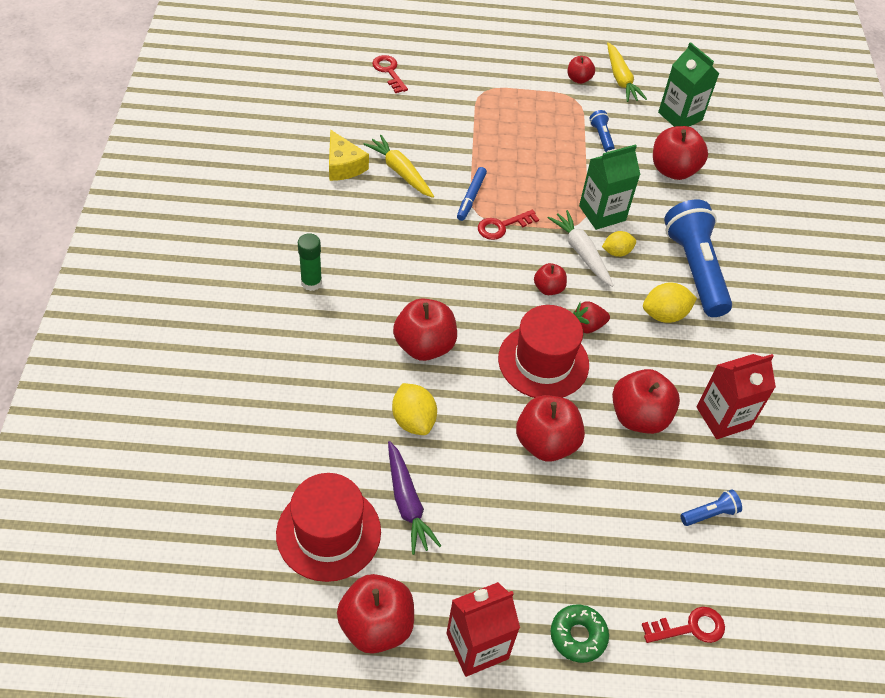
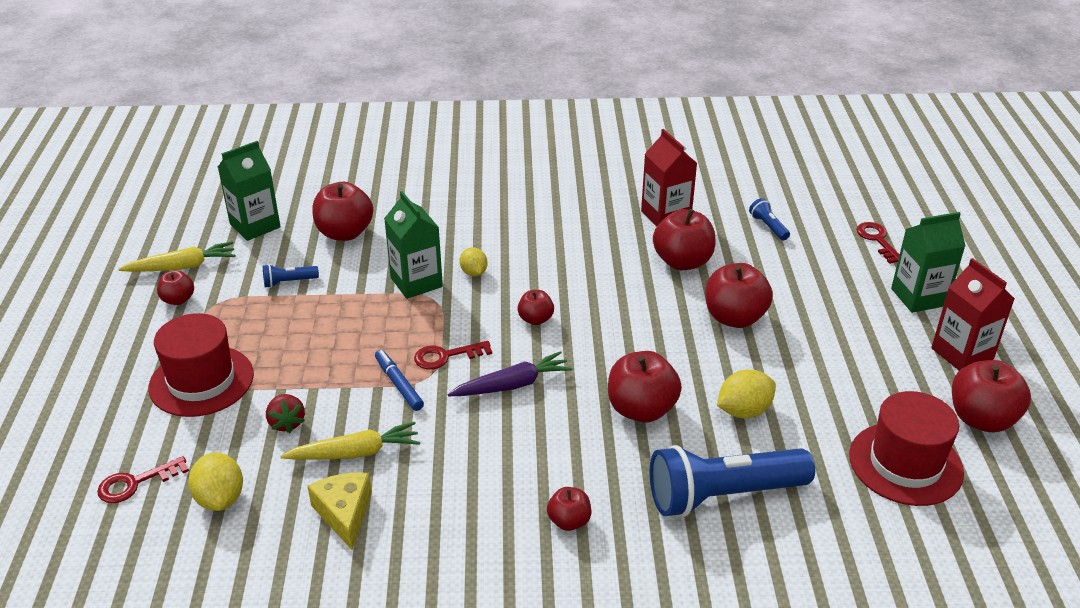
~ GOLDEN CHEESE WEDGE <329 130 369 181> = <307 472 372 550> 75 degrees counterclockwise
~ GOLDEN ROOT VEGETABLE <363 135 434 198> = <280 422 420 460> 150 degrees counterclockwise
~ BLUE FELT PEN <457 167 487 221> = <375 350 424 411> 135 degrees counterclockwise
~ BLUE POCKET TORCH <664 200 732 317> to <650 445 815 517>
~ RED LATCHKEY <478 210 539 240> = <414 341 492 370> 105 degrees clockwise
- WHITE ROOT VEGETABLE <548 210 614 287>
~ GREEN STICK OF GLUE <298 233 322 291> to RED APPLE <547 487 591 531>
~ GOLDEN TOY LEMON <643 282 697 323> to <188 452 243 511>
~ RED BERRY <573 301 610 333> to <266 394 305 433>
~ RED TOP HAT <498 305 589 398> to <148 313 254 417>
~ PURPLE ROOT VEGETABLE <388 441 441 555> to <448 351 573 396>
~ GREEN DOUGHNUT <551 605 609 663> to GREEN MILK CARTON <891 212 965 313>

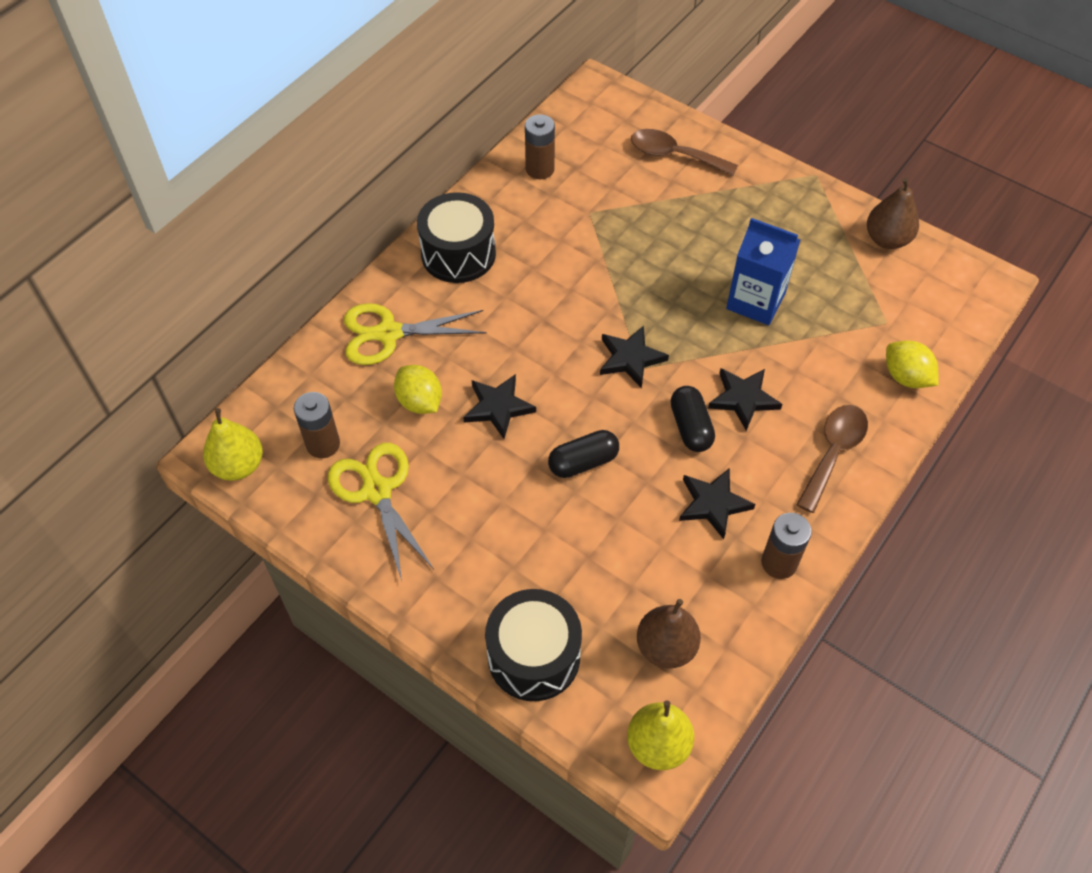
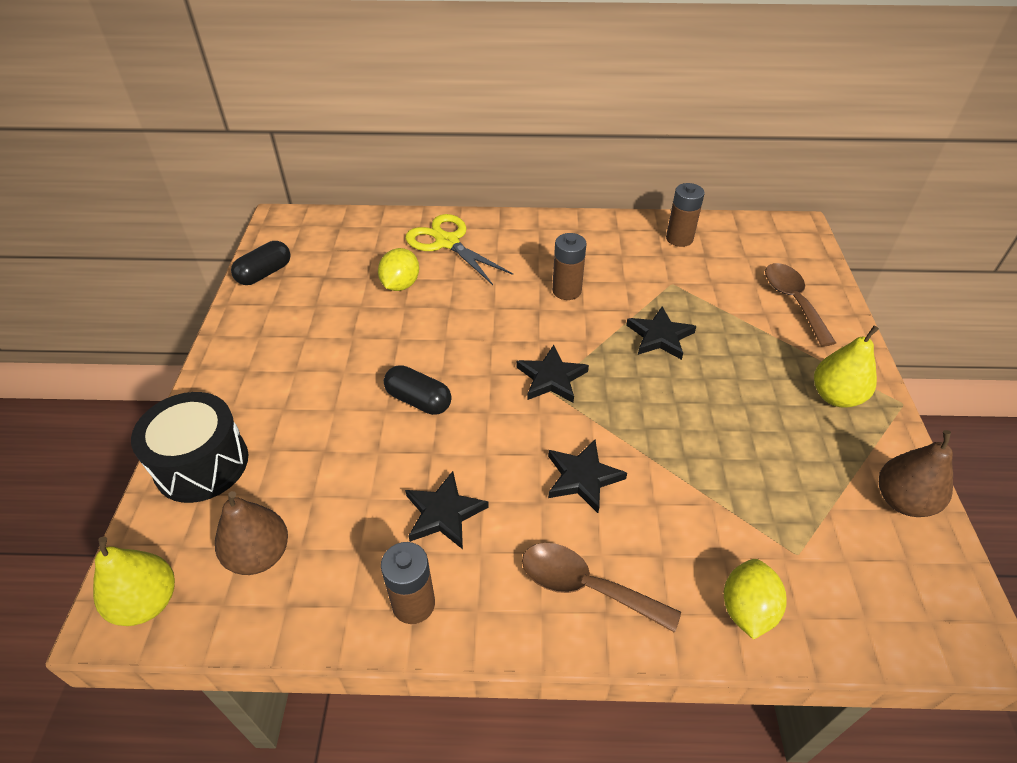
- JET-BLACK DRUM <417 192 496 283>
- BLUE MILK CARTON <726 218 800 325>
~ JET-BLACK FIVE-POINTED STAR <463 374 536 439> to <626 306 697 360>
~ JET-BLACK CAPSULE <670 386 715 452> to <231 241 290 285>
~ DARK BROWN BATTERY <294 392 340 458> to <552 233 587 300>
~ DARK BROWN SPOON <796 405 868 513> = <522 543 681 633> 150 degrees counterclockwise
~ GOLDEN PEAR <203 408 263 481> to <814 326 879 407>
- GOLDEN PAIR OF SCISSORS <328 443 434 581>

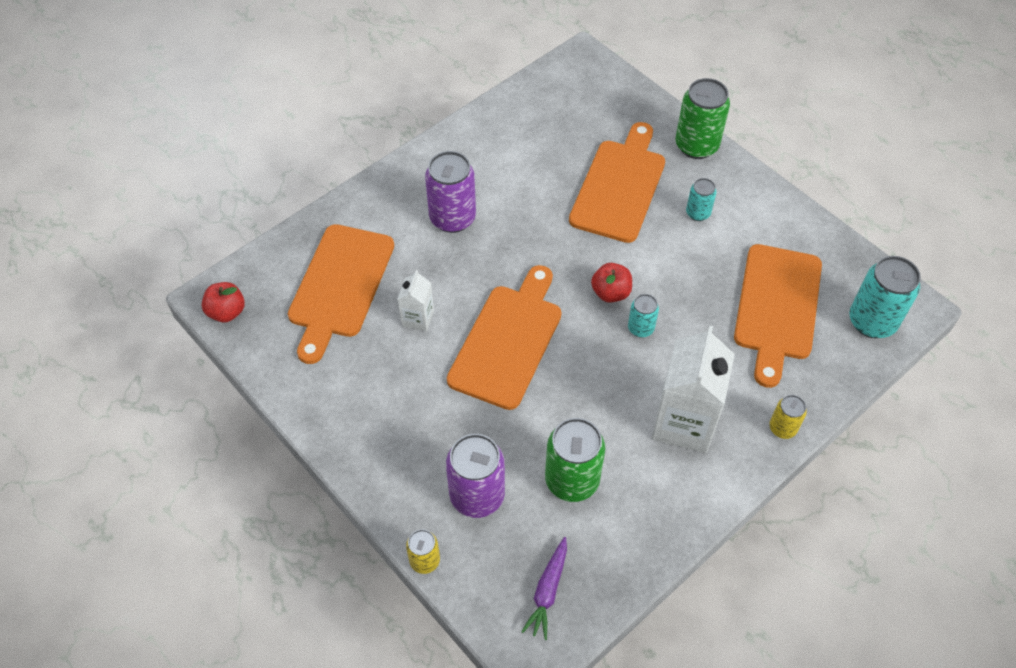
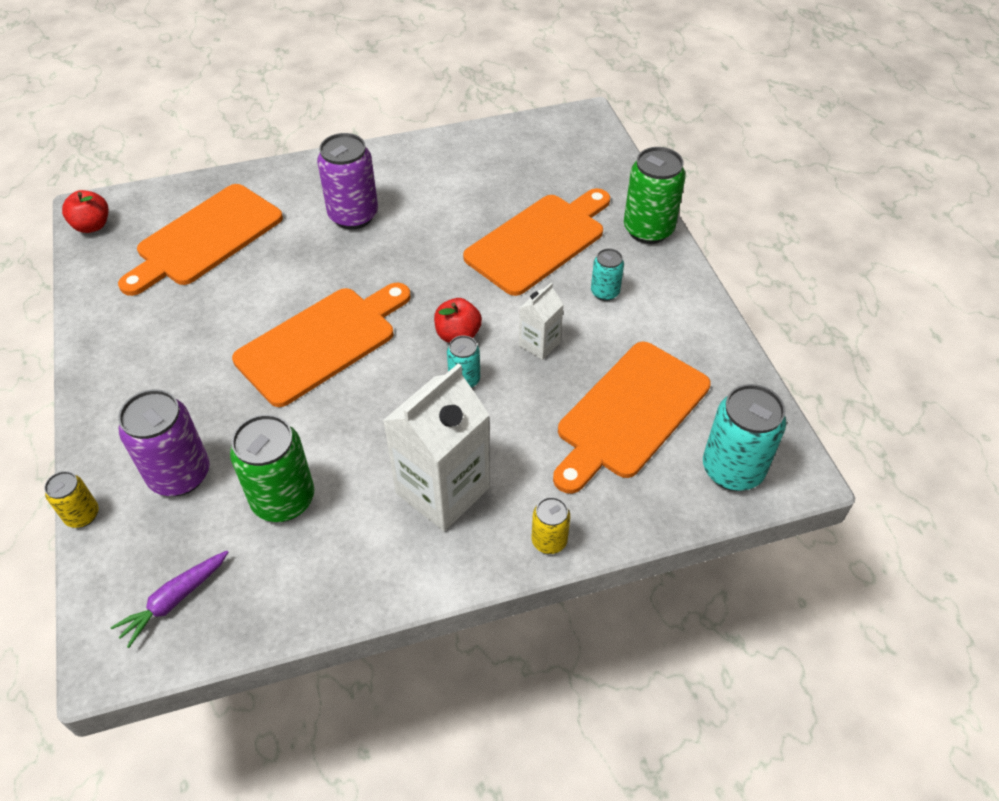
~ WHITE MILK CARTON <398 270 434 331> to <519 282 564 360>

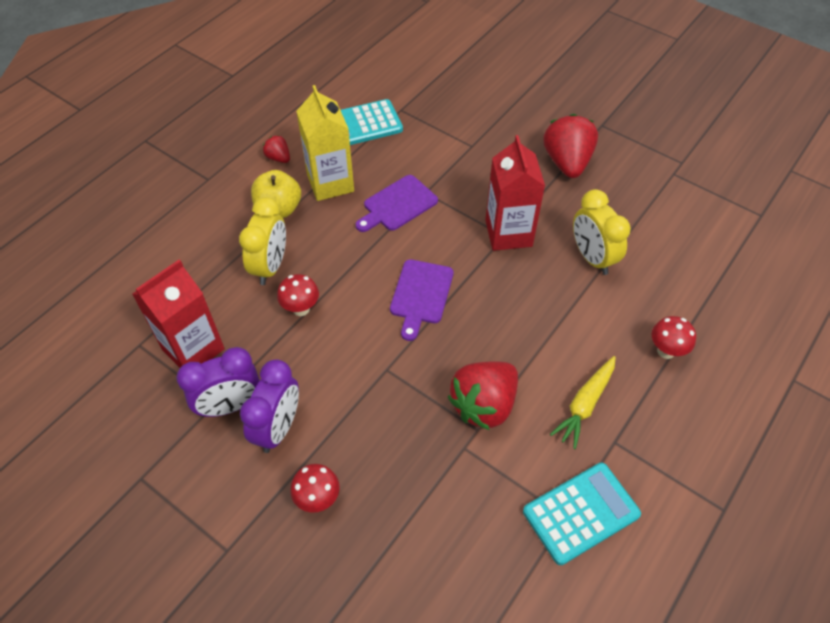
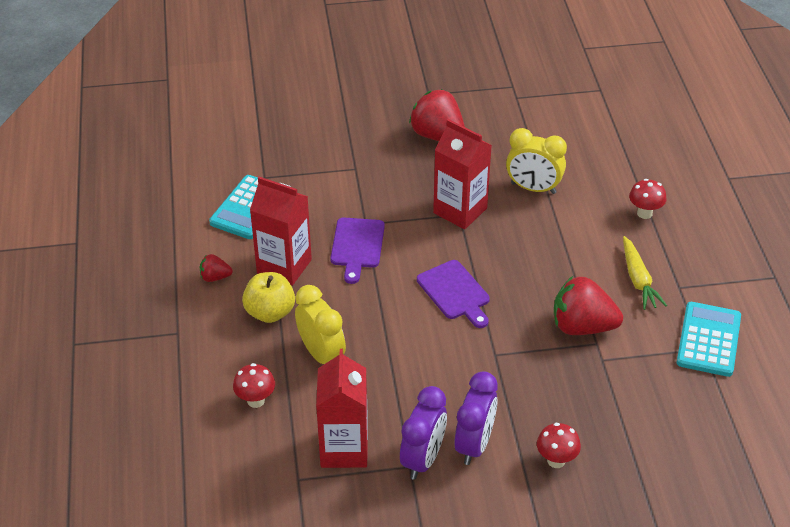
~ GOLDEN MILK CARTON <296 85 354 201> to RED MILK CARTON <250 177 312 286>
~ RED MUSHROOM <277 274 319 316> to <233 363 275 408>
~ PURPLE CLOCK <240 360 299 453> = <454 371 498 465> 45 degrees clockwise
~ RED BERRY <448 361 518 430> = <554 276 623 335> 105 degrees clockwise

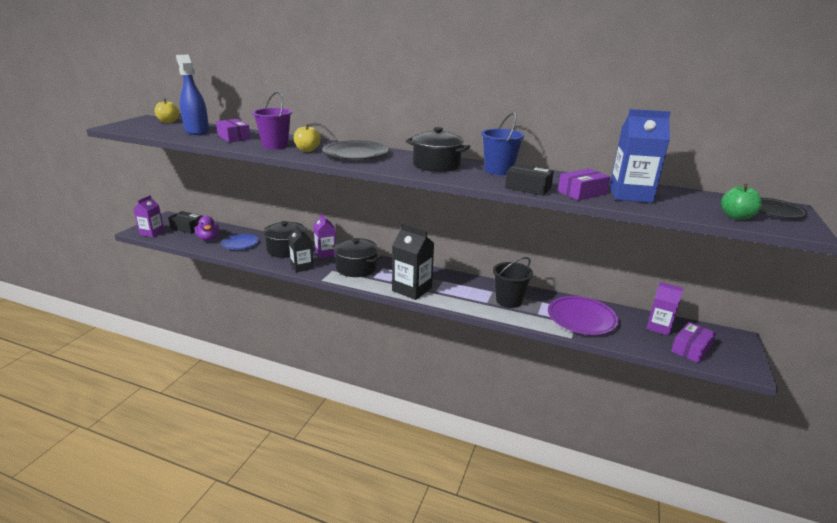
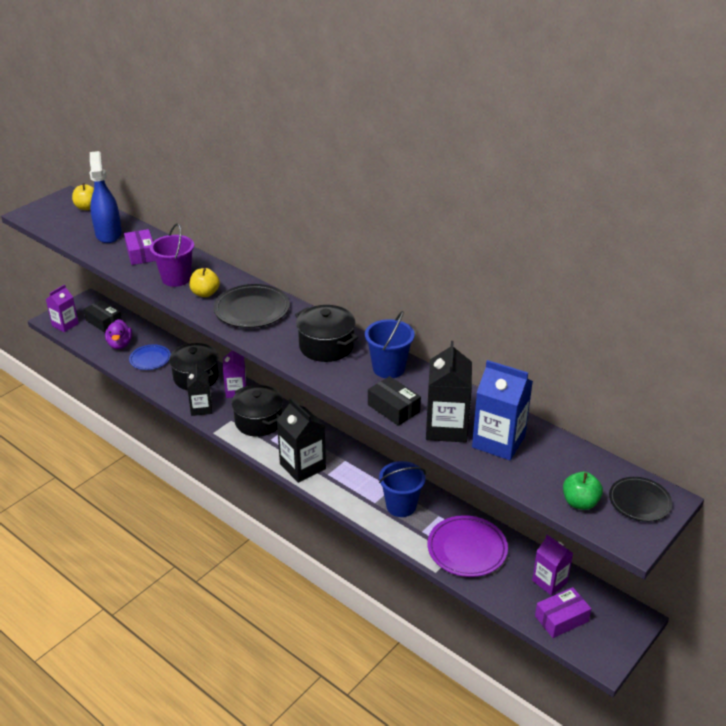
~ PURPLE PACKAGE <558 169 610 200> to JET-BLACK MILK CARTON <426 341 472 443>
~ JET-BLACK PAIL <493 257 533 308> to BLUE PAIL <379 461 426 517>

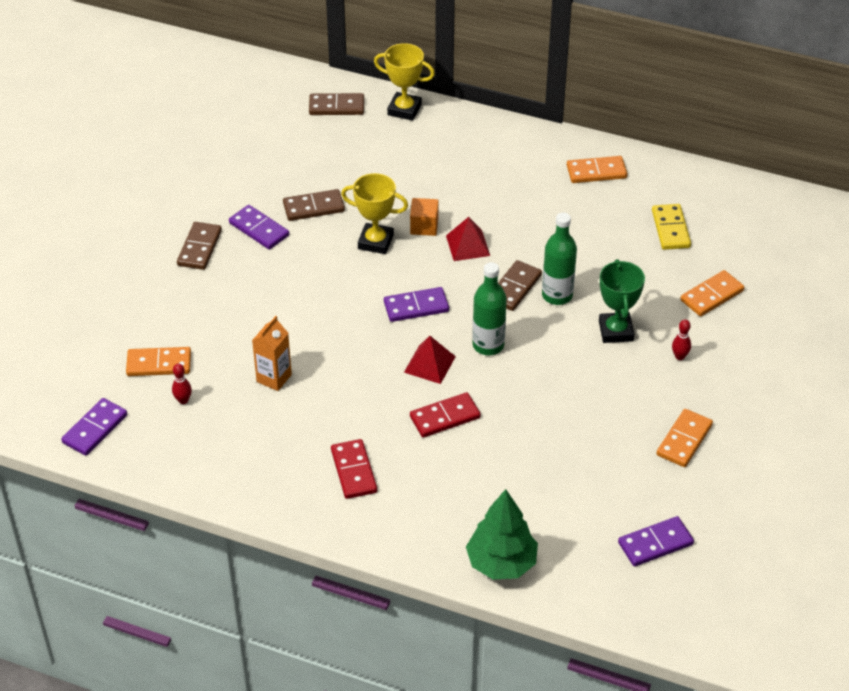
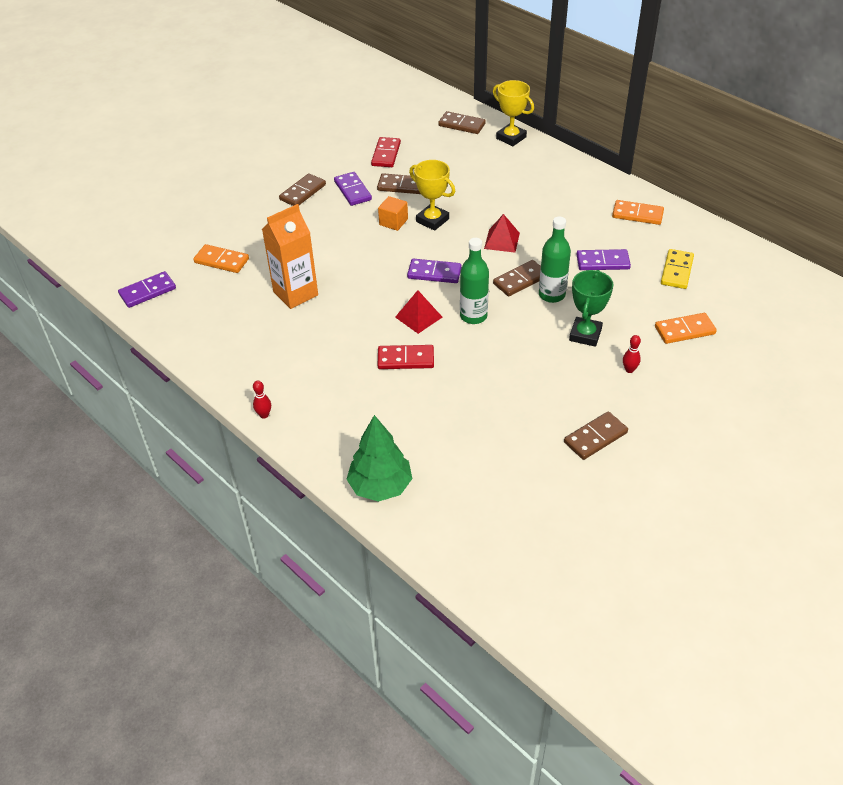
~ ORANGE BLOCK <410 198 439 236> to <378 196 408 231>
~ ORANGE MILK CARTON <252 316 292 391> = <262 204 318 309> x1.57
~ RED TENPIN <172 363 192 404> to <253 380 271 419>
~ ORANGE DOMINO TILE <656 409 713 467> to DARK BROWN DOMINO TILE <564 411 628 460>
~ RED DOMINO TILE <331 439 377 499> to <371 137 401 167>
~ PURPLE DOMINO TILE <618 516 694 567> to <576 249 631 270>

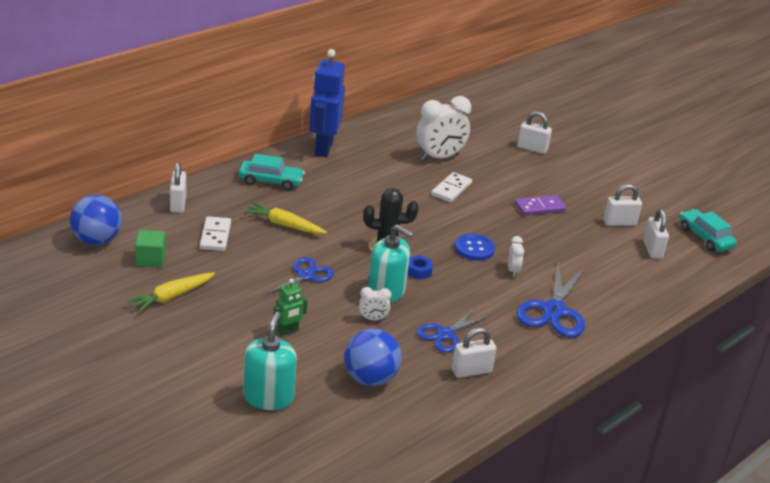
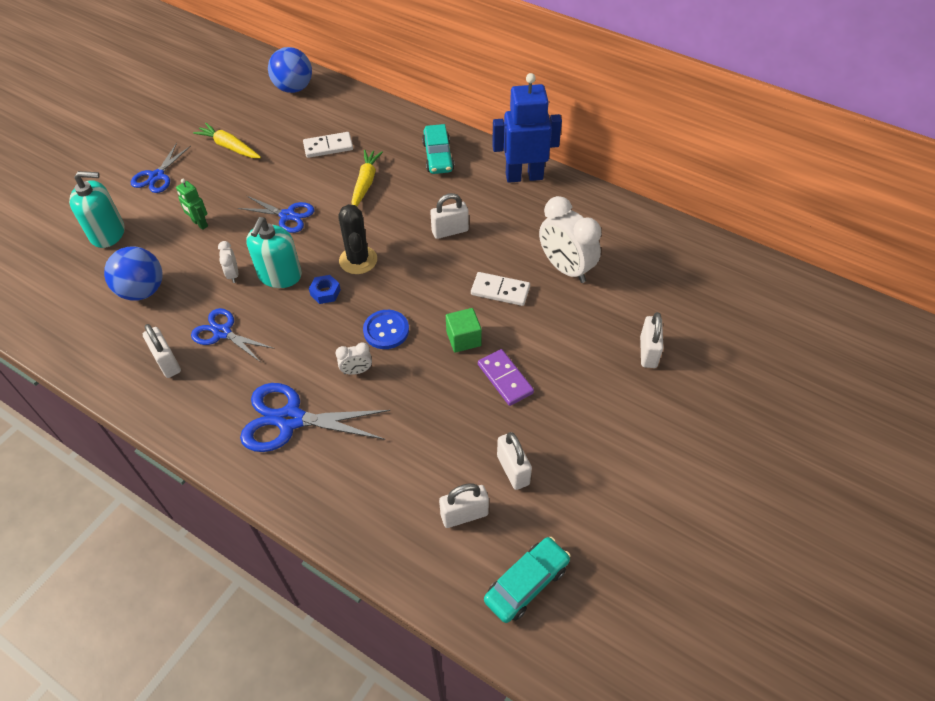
~ WHITE SMALL LOCK <170 162 186 213> to <430 193 469 239>
~ GREEN BLOCK <135 230 166 267> to <446 308 482 353>
+ BLUE PAIR OF SCISSORS <131 143 191 193>

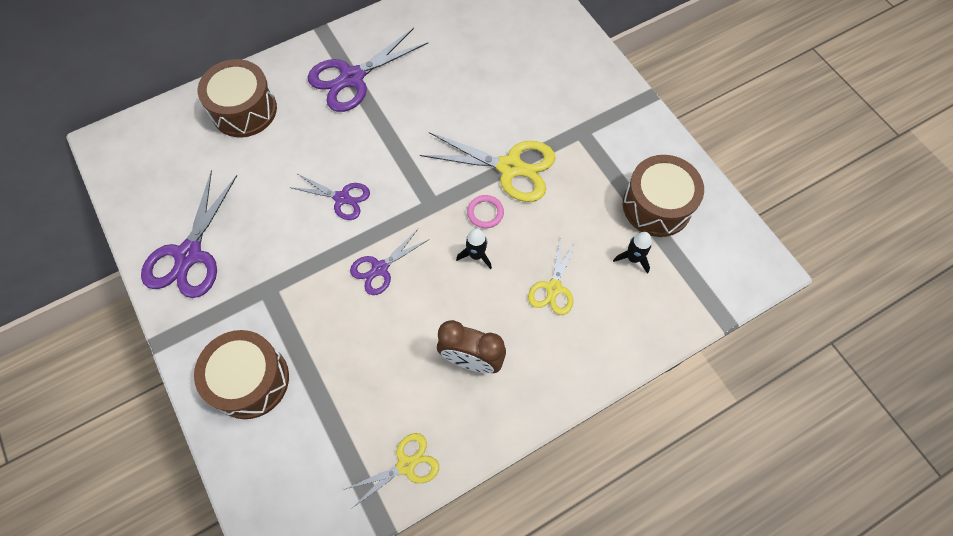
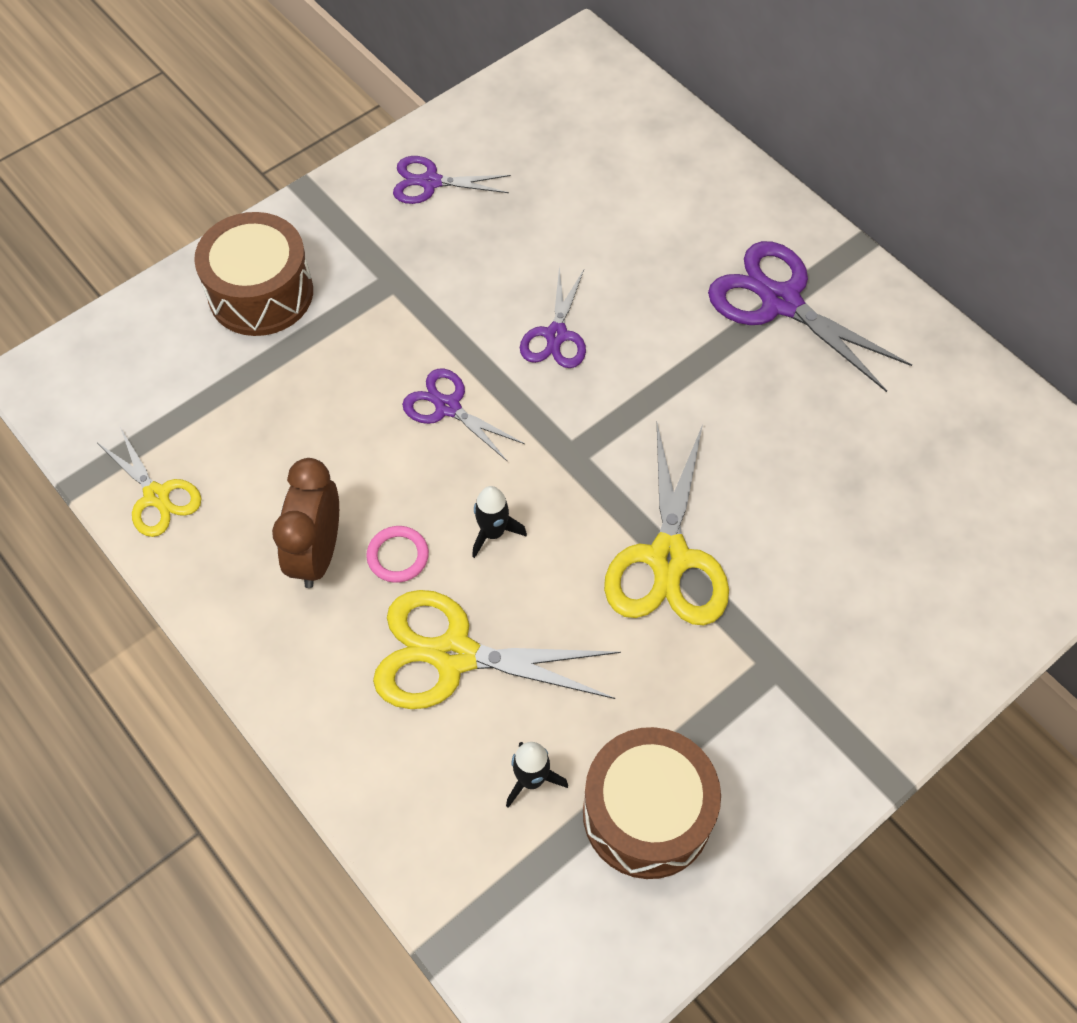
- DARK BROWN DRUM <198 59 277 137>
~ PURPLE PAIR OF SCISSORS <141 170 237 298> = <393 156 511 204> x0.59
~ PINK TORUS <467 195 504 228> to <366 526 429 583>
~ GOLDEN PAIR OF SCISSORS <528 237 577 315> = <373 590 621 709> x1.69

